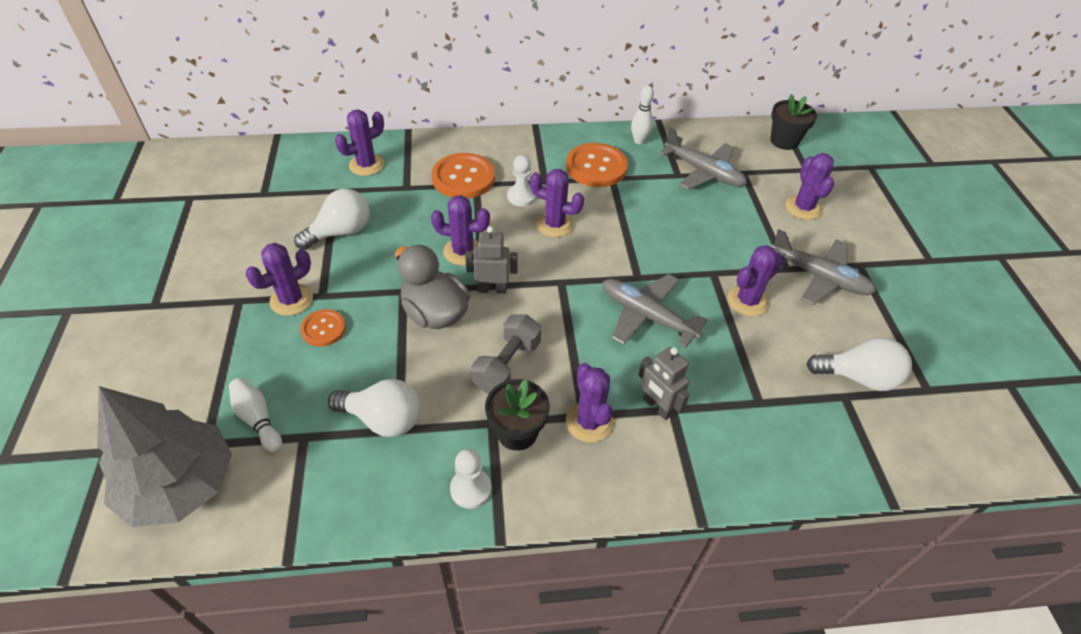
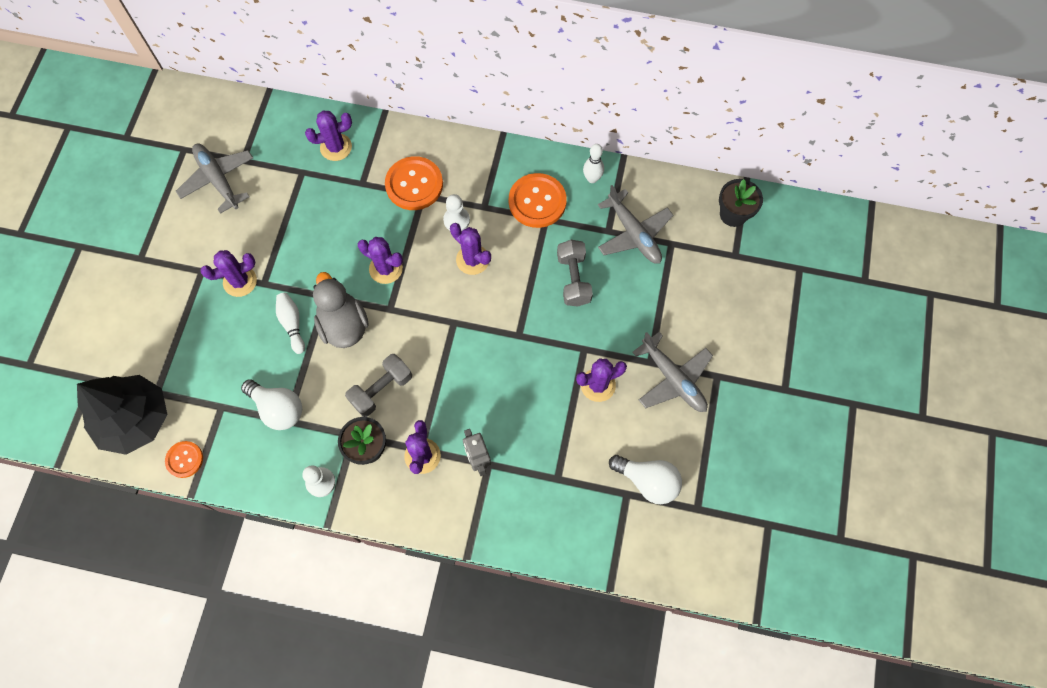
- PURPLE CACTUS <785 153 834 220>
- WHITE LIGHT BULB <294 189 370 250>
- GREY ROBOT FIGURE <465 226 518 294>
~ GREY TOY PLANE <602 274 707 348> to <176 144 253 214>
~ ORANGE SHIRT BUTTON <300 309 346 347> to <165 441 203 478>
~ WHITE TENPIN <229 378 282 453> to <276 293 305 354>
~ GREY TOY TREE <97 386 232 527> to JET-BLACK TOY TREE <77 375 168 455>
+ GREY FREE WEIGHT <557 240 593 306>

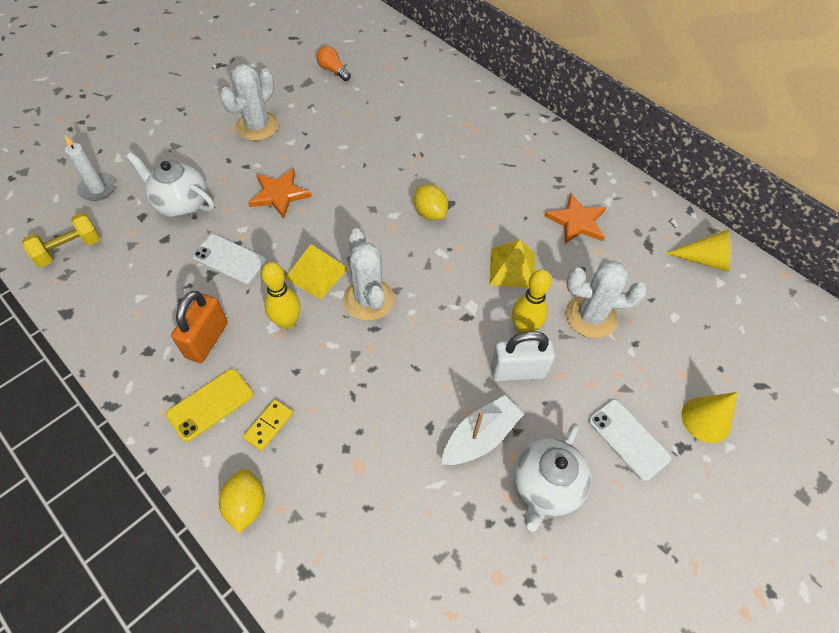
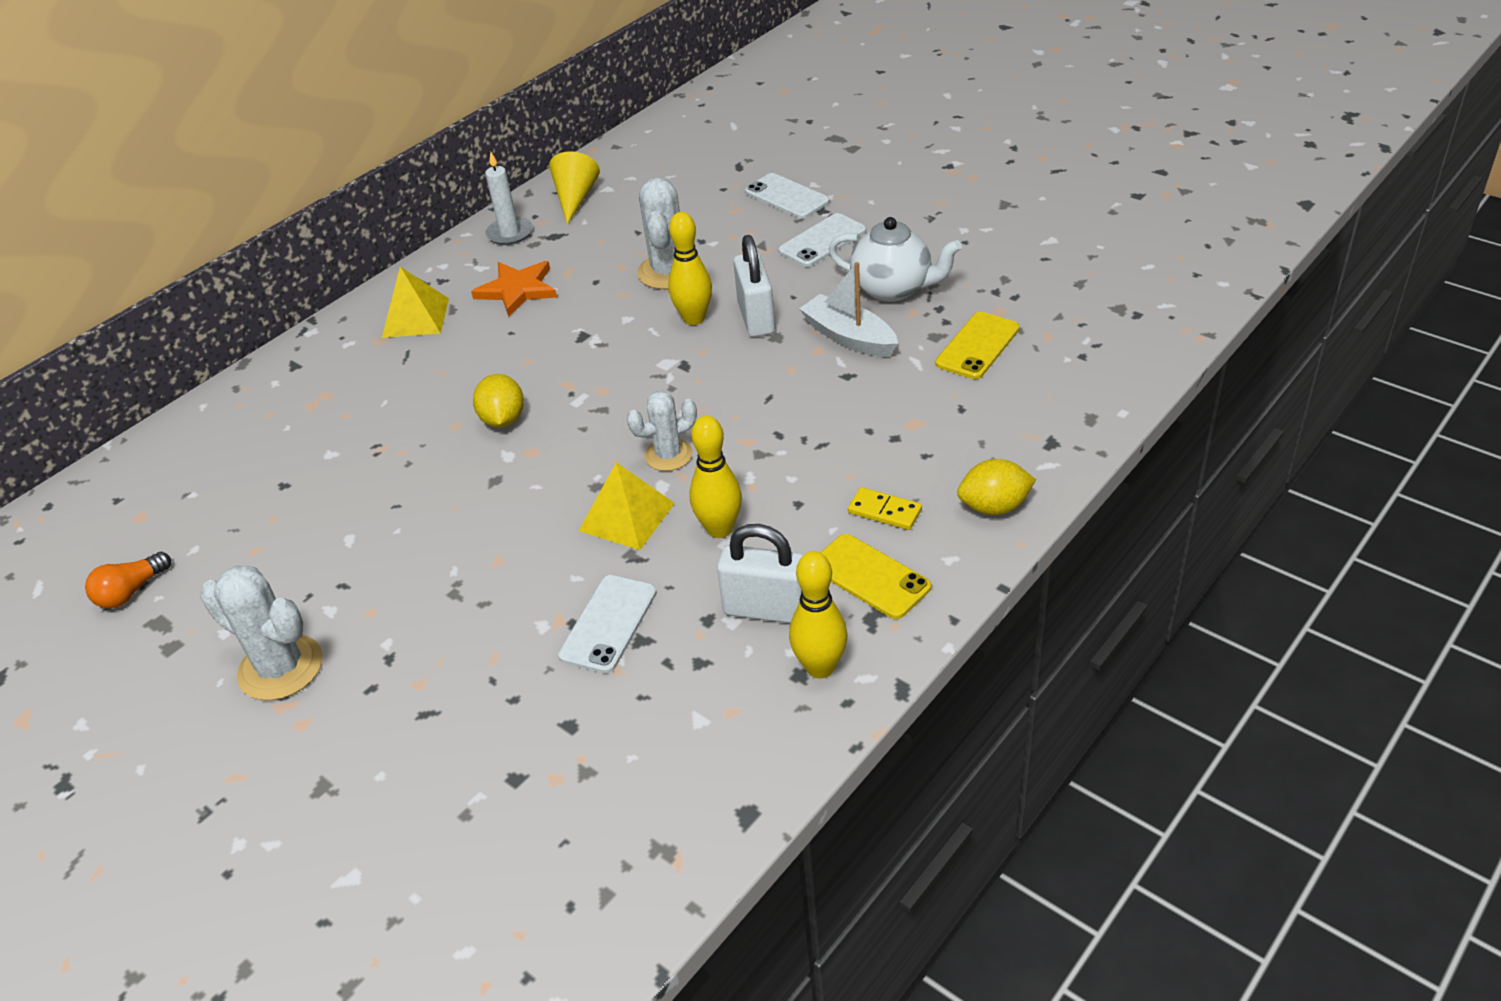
~ WHITE WAX CANDLE <65 135 115 201> to <485 152 533 245>
- WHITE TEAPOT <126 152 214 218>
- ORANGE FIVE-POINTED STAR <248 168 312 219>
~ GOLDEN TOY LEMON <414 184 448 220> = <473 374 524 428> 60 degrees counterclockwise
- GOLDEN FREE WEIGHT <22 212 100 267>
~ WHITE CACTUS <343 228 394 321> = <627 391 697 471> x0.65
~ GOLDEN PYRAMID <489 240 535 288> to <382 267 449 338>
~ ORANGE SMALL LOCK <171 291 228 363> to WHITE SMALL LOCK <717 524 804 623>
~ GOLDEN CONE <682 392 737 443> to WHITE MOBILE PHONE <745 173 830 219>
+ GOLDEN MOBILE PHONE <935 312 1020 379>
+ GOLDEN TENPIN <789 551 848 678>

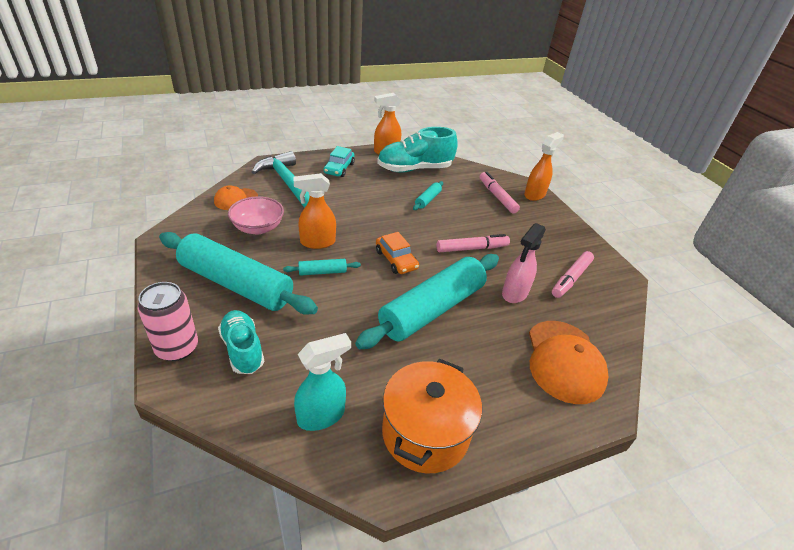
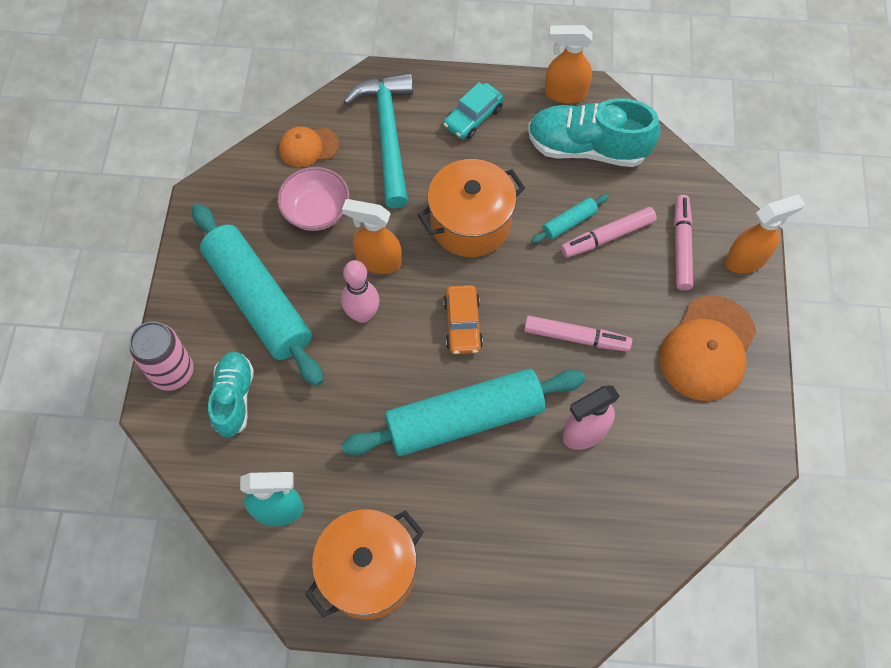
~ PINK FELT PEN <552 251 594 298> to <561 207 657 258>
~ TEAL DOUGH ROLLER <283 259 361 276> to PINK TENPIN <341 260 379 323>
~ ORANGE BASEBALL CAP <529 321 608 404> to <660 296 756 401>
+ ORANGE STOCKPOT <418 159 525 257>

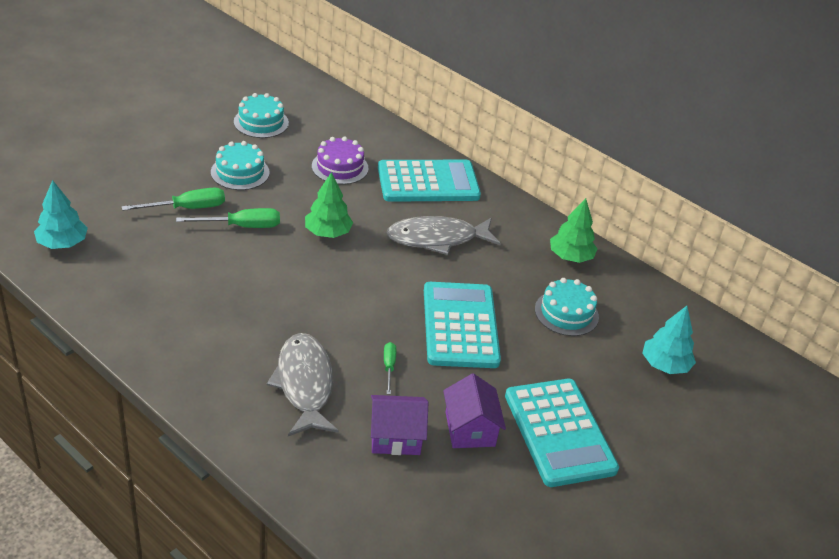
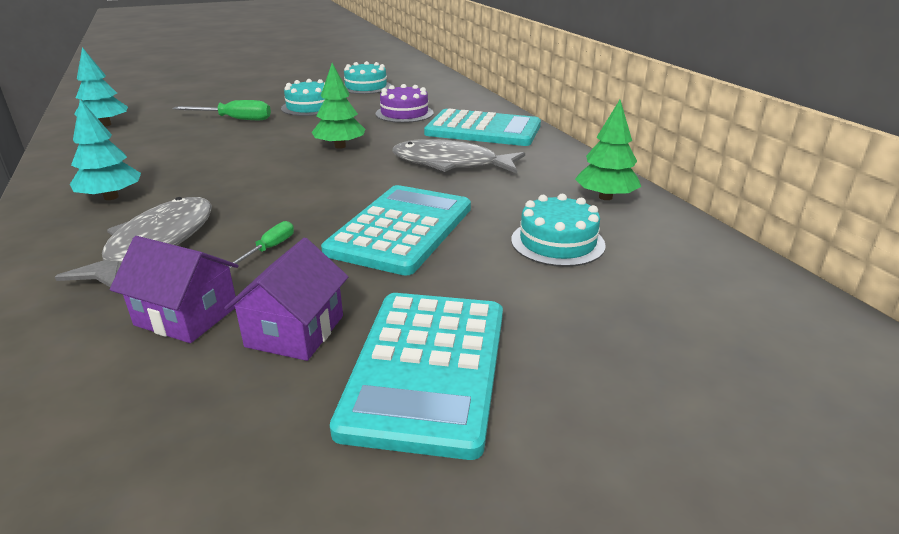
- GREEN HAND SCREWDRIVER <176 208 280 228>
~ TEAL TOY TREE <642 306 696 374> to <70 99 141 200>

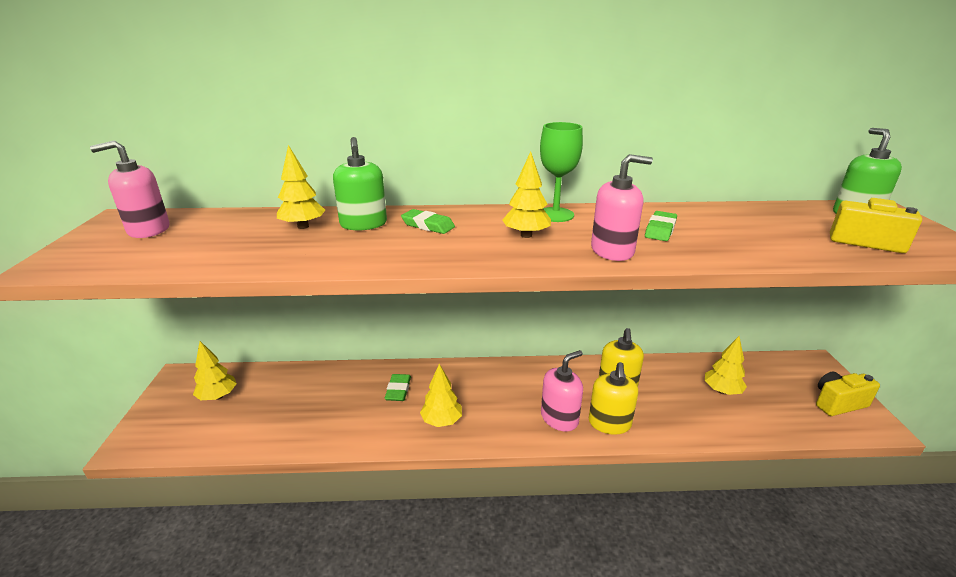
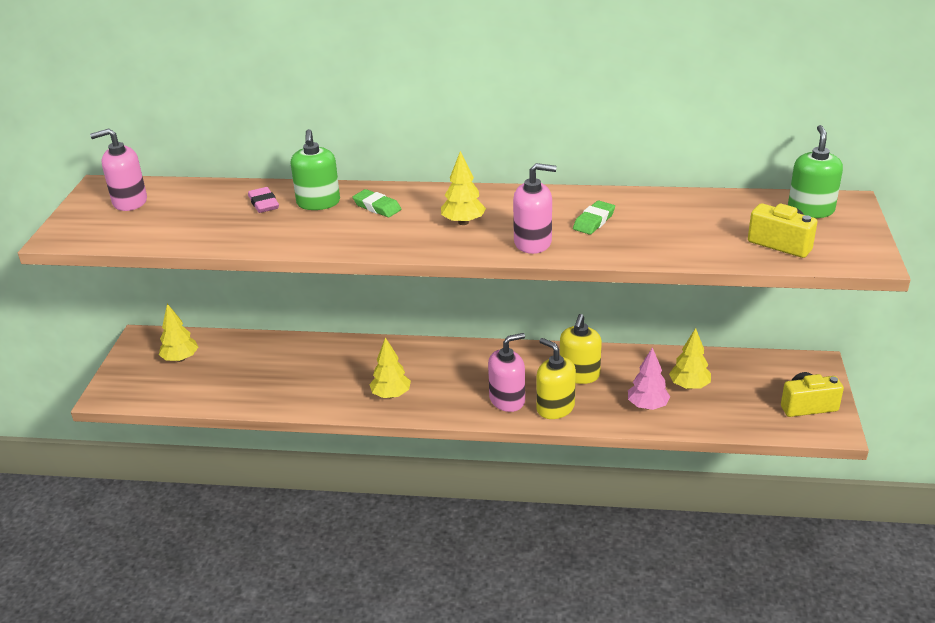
- GREEN WINE GLASS <540 122 583 222>
~ GOLDEN TOY TREE <277 145 325 229> to PINK PENCIL ERASER <248 187 279 213>
~ GOLDEN PUMP BOTTLE <589 362 638 435> = <536 338 576 419> 120 degrees clockwise
- GREEN PENCIL ERASER <385 374 411 401>
+ PINK TOY TREE <628 347 670 410>

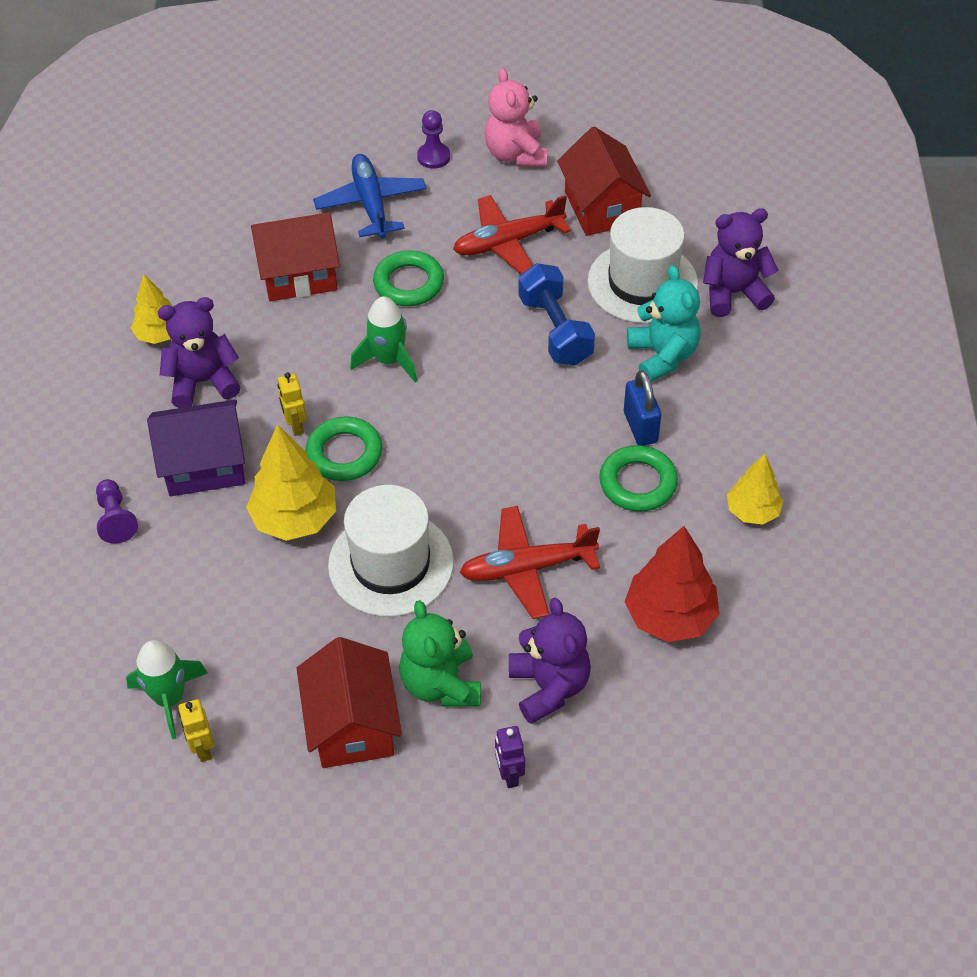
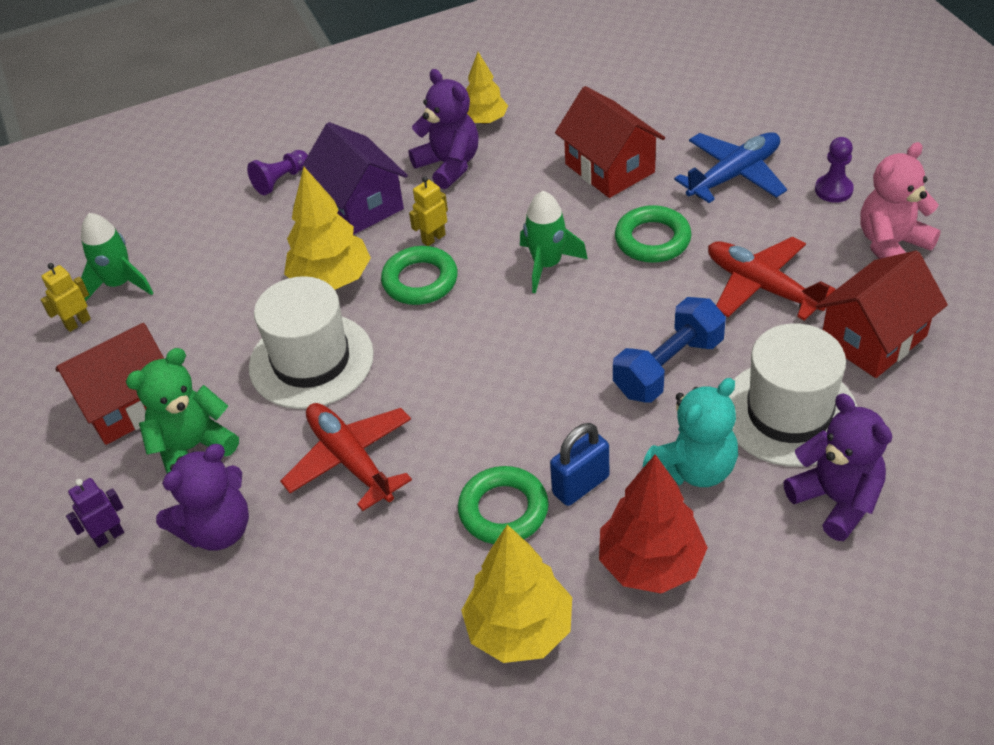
~ GOLDEN TOY TREE <727 454 783 524> = <461 524 572 663> x1.59
~ RED TOY TREE <625 526 719 642> to <599 454 708 594>

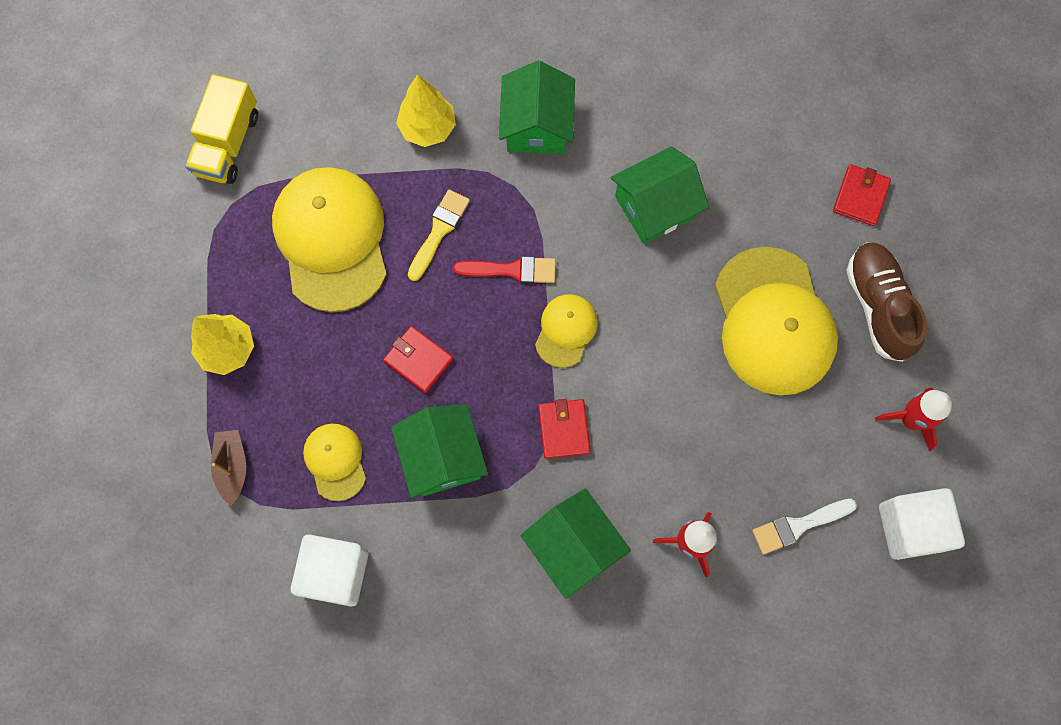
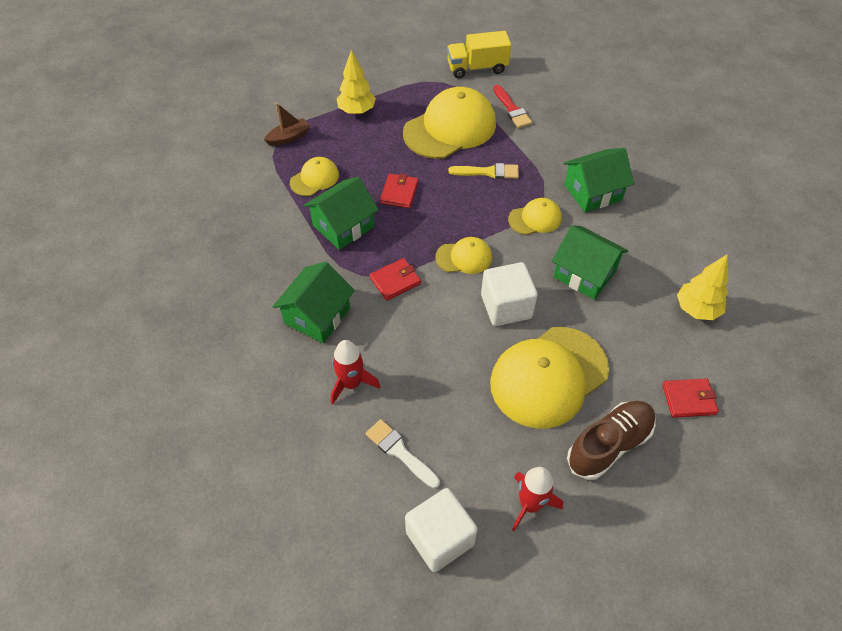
~ GOLDEN TOY TREE <396 74 456 147> to <677 254 728 320>
~ RED PAINT BRUSH <453 256 556 283> to <493 85 532 128>
~ WHITE BLOCK <291 534 368 607> to <481 262 538 326>
+ GOLDEN BASEBALL CAP <508 198 562 235>

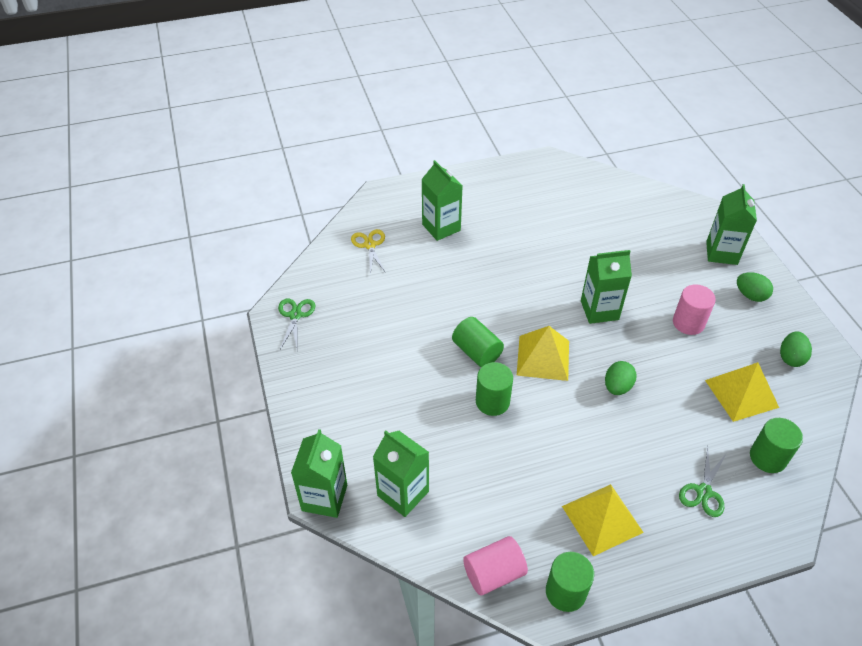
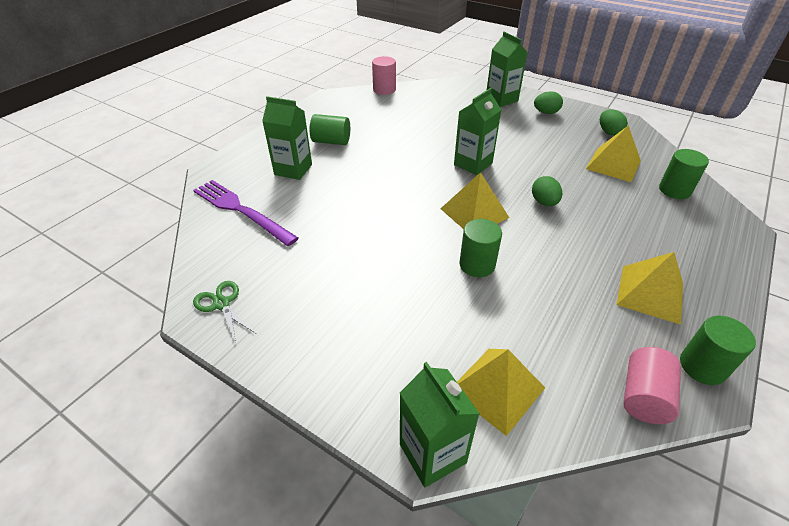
~ GOLDEN PAIR OF SCISSORS <351 229 386 274> to PURPLE DINNER FORK <193 180 298 246>
~ PINK SOLID CYLINDER <673 284 716 335> to <372 56 396 95>
~ GREEN SOLID CYLINDER <452 317 504 367> to <309 114 350 145>
~ GREEN MILK CARTON <373 430 429 517> to GOLDEN PYRAMID <457 349 545 436>
- GREEN PAIR OF SCISSORS <679 446 727 517>

